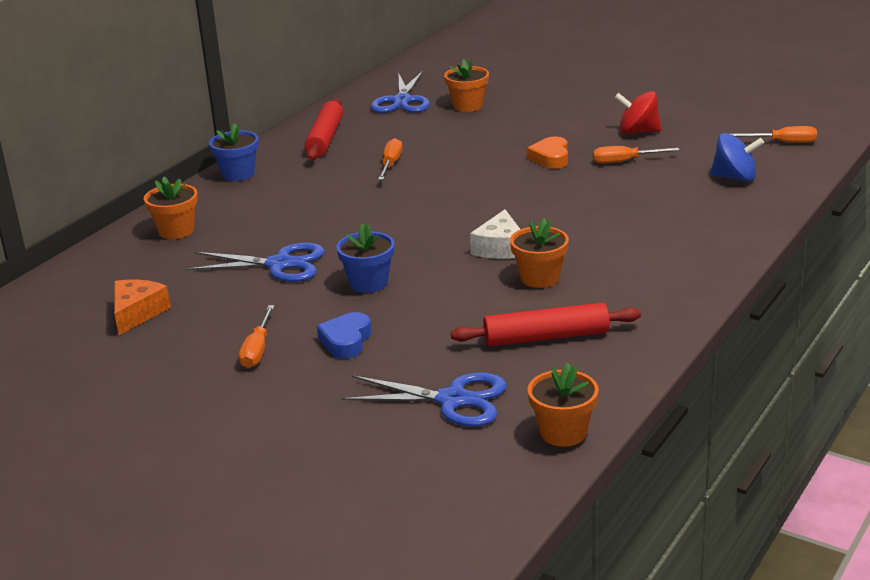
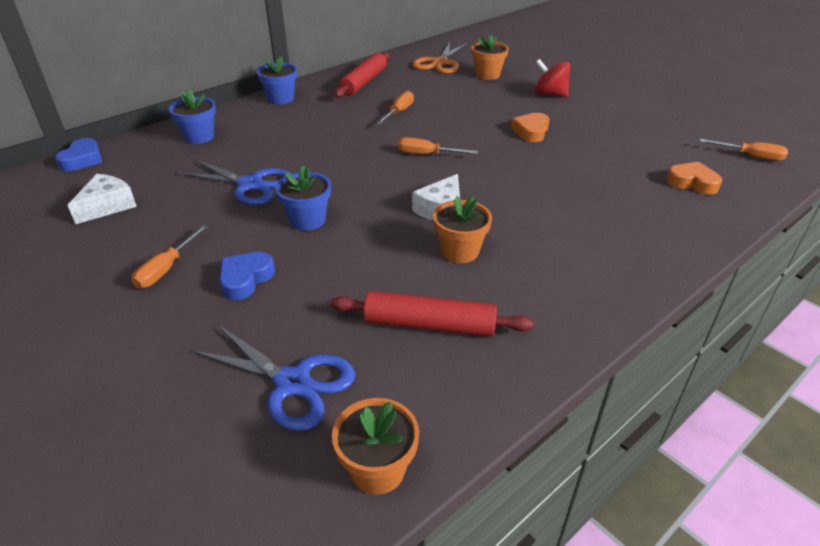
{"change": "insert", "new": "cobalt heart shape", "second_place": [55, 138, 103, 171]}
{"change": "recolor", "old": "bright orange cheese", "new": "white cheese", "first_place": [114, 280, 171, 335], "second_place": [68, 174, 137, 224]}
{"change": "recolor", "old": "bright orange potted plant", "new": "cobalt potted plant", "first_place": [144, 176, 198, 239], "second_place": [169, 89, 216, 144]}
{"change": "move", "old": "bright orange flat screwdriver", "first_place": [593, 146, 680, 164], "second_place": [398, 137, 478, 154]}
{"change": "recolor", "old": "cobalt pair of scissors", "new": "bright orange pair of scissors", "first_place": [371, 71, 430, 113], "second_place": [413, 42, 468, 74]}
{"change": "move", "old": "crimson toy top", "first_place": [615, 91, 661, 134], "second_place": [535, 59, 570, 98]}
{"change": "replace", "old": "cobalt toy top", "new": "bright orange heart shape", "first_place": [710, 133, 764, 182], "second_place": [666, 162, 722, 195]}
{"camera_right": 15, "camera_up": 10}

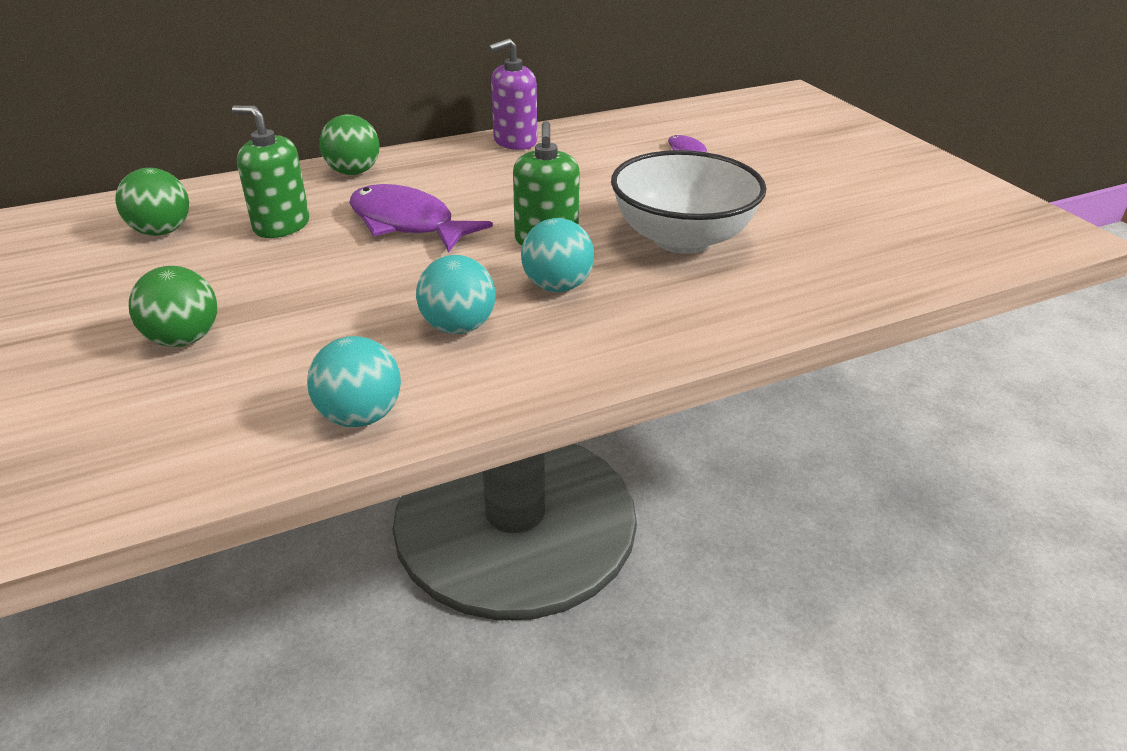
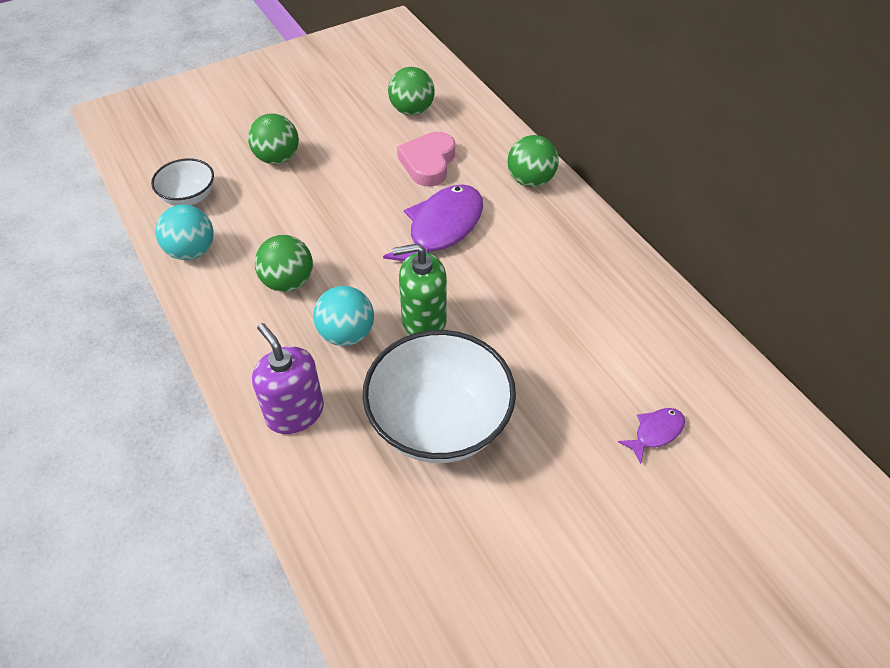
{"change": "insert", "new": "white bowl", "second_place": [151, 158, 214, 206]}
{"change": "move", "old": "violet pump bottle", "first_place": [489, 38, 537, 150], "second_place": [252, 323, 324, 434]}
{"change": "recolor", "old": "aqua ball", "new": "emerald ball", "first_place": [416, 255, 496, 334], "second_place": [255, 235, 313, 292]}
{"change": "replace", "old": "emerald pump bottle", "new": "rosy heart shape", "first_place": [232, 106, 309, 238], "second_place": [397, 132, 455, 187]}
{"camera_right": 85, "camera_up": 15}

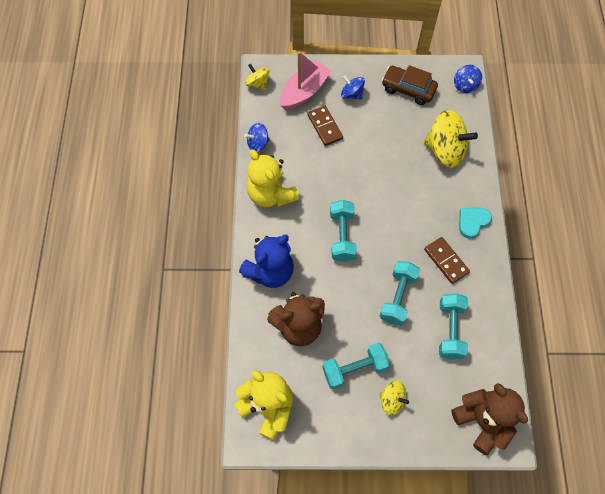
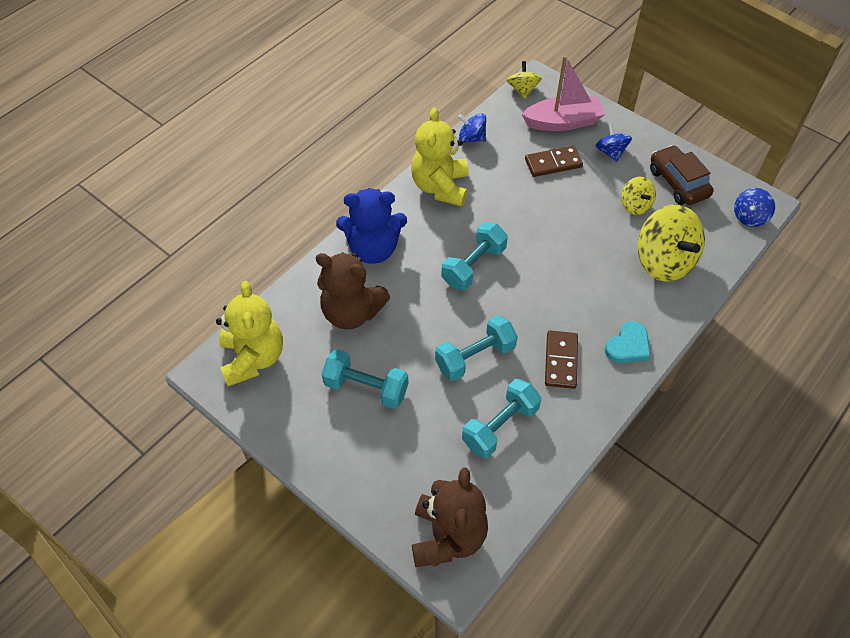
{"change": "rotate", "old": "brown domino piece", "first_place": [307, 106, 343, 146], "second_place": [525, 146, 583, 177], "degrees": 60}
{"change": "rotate", "old": "aqua heart shape", "first_place": [459, 208, 492, 239], "second_place": [605, 321, 651, 363], "degrees": 135}
{"change": "move", "old": "golden toy top", "first_place": [379, 381, 409, 415], "second_place": [621, 176, 656, 215]}
{"camera_right": 40, "camera_up": -10}

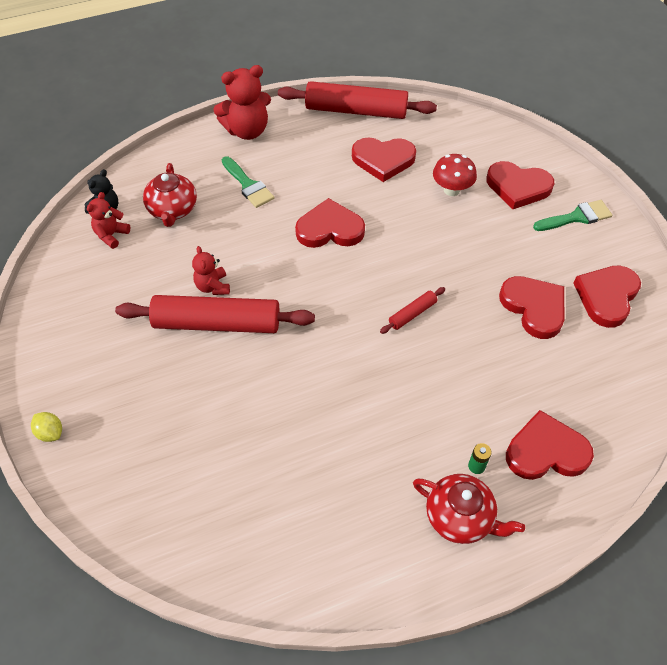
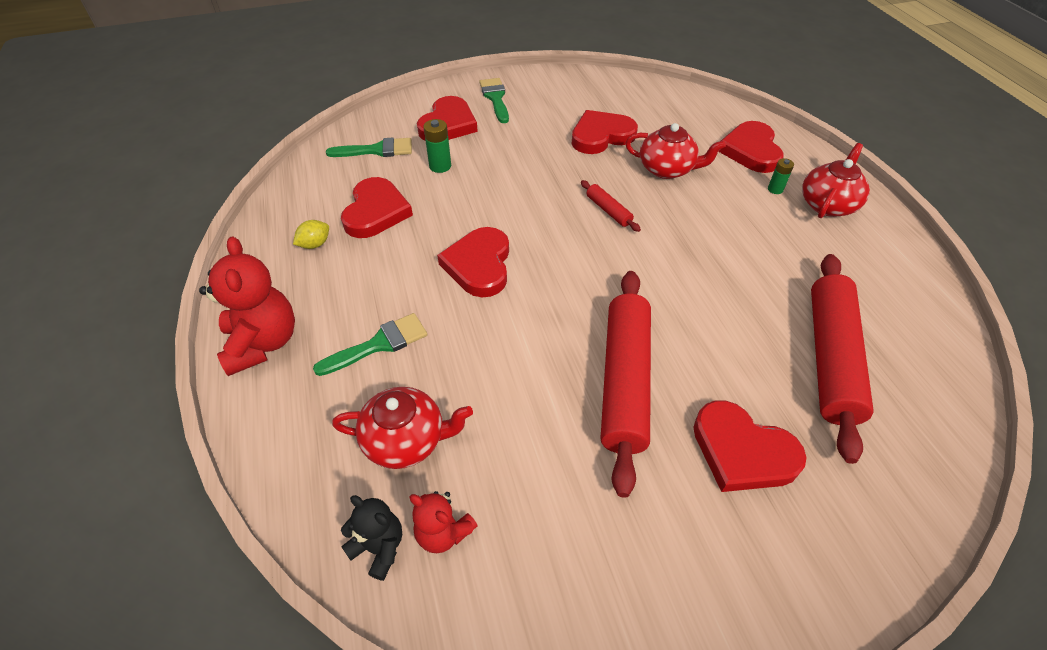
{"change": "move", "old": "golden lemon", "first_place": [31, 412, 62, 442], "second_place": [293, 220, 329, 249]}
{"change": "insert", "new": "emerald paint brush", "second_place": [326, 138, 412, 157]}
{"change": "replace", "old": "crimson mushroom", "new": "emerald battery", "first_place": [433, 154, 477, 196], "second_place": [423, 119, 451, 173]}
{"change": "insert", "new": "crimson teapot", "second_place": [626, 123, 726, 179]}
{"change": "move", "old": "crimson heart shape", "first_place": [573, 265, 641, 328], "second_place": [693, 400, 807, 492]}
{"change": "move", "old": "crimson dough roller", "first_place": [278, 81, 437, 119], "second_place": [811, 254, 873, 464]}
{"change": "delete", "old": "crimson stuffed bear", "first_place": [192, 246, 230, 295]}
{"camera_right": -85, "camera_up": -5}

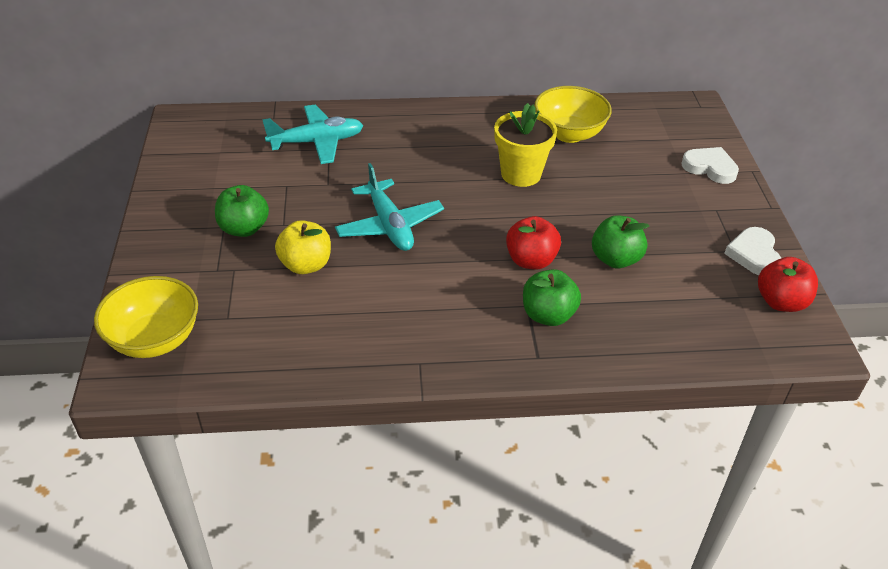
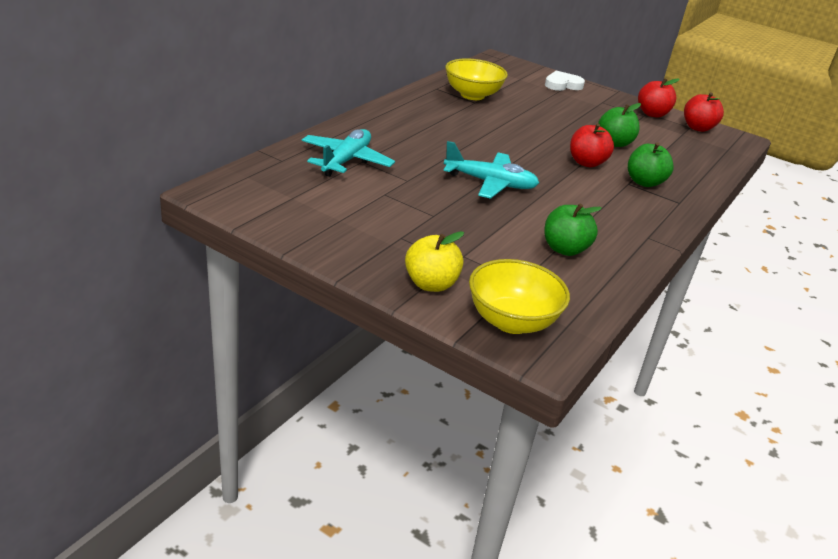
{"change": "move", "old": "golden apple fruit", "first_place": [275, 220, 331, 274], "second_place": [405, 231, 464, 292]}
{"change": "move", "old": "emerald apple fruit", "first_place": [215, 185, 269, 237], "second_place": [544, 203, 602, 256]}
{"change": "replace", "old": "white heart shape", "new": "crimson apple fruit", "first_place": [724, 227, 781, 276], "second_place": [638, 78, 680, 118]}
{"change": "delete", "old": "golden potted plant", "first_place": [494, 103, 557, 187]}
{"camera_right": -55, "camera_up": -10}

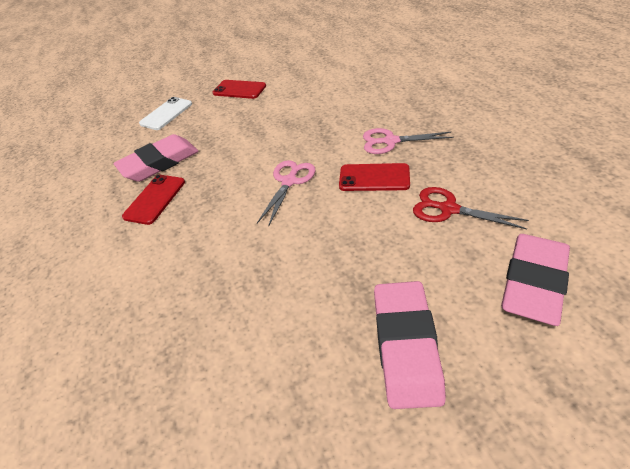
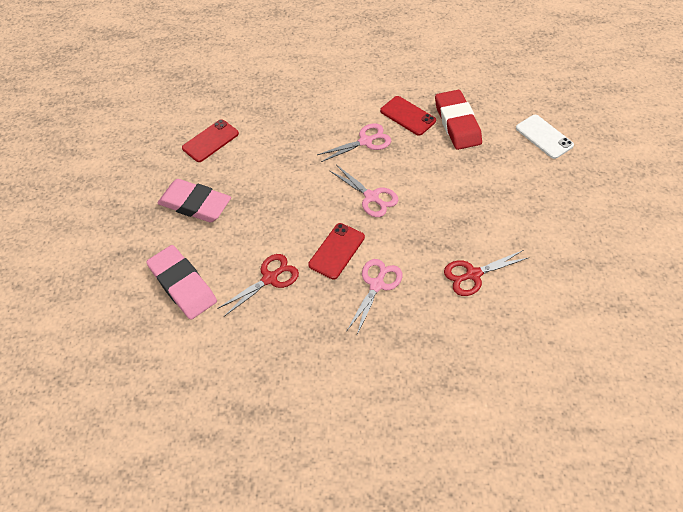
{"change": "move", "old": "crimson smartphone", "first_place": [212, 80, 266, 99], "second_place": [182, 119, 239, 162]}
{"change": "insert", "new": "rosy pair of scissors", "second_place": [317, 123, 391, 162]}
{"change": "recolor", "old": "rosy eraser", "new": "crimson eraser", "first_place": [114, 134, 199, 182], "second_place": [435, 90, 482, 150]}
{"change": "insert", "new": "crimson pair of scissors", "second_place": [444, 250, 528, 296]}
{"camera_right": 110, "camera_up": 10}

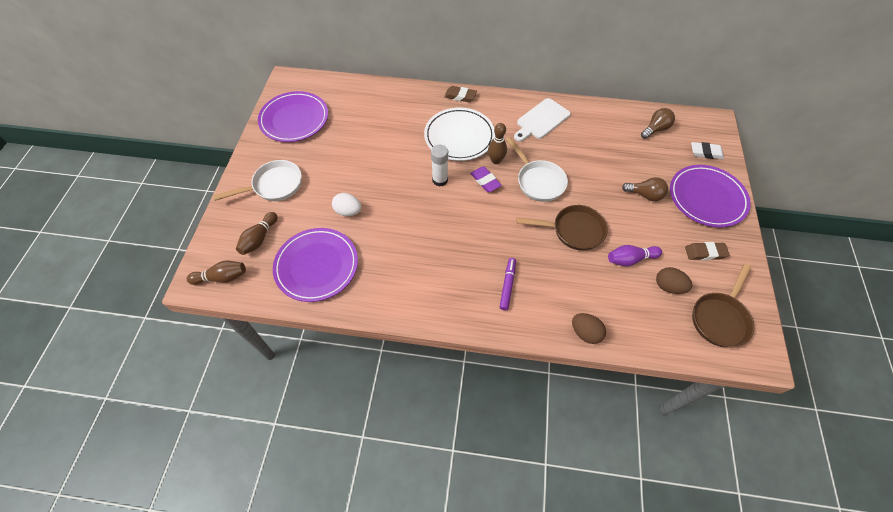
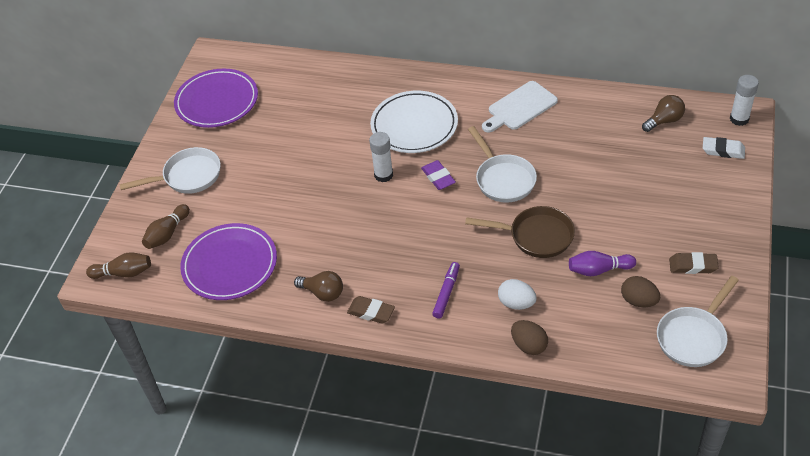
{"change": "move", "old": "brown light bulb", "first_place": [622, 177, 668, 201], "second_place": [294, 271, 343, 302]}
{"change": "move", "old": "brown eraser", "first_place": [444, 86, 477, 102], "second_place": [347, 296, 395, 324]}
{"change": "move", "old": "white egg", "first_place": [332, 193, 361, 216], "second_place": [498, 279, 537, 310]}
{"change": "recolor", "old": "brown frying pan", "new": "white frying pan", "first_place": [692, 263, 754, 348], "second_place": [657, 276, 739, 367]}
{"change": "insert", "new": "white glue", "second_place": [730, 75, 759, 126]}
{"change": "delete", "old": "brown bowling pin", "first_place": [488, 123, 507, 164]}
{"change": "delete", "old": "violet plate", "first_place": [670, 165, 751, 228]}
{"camera_right": 10, "camera_up": -10}

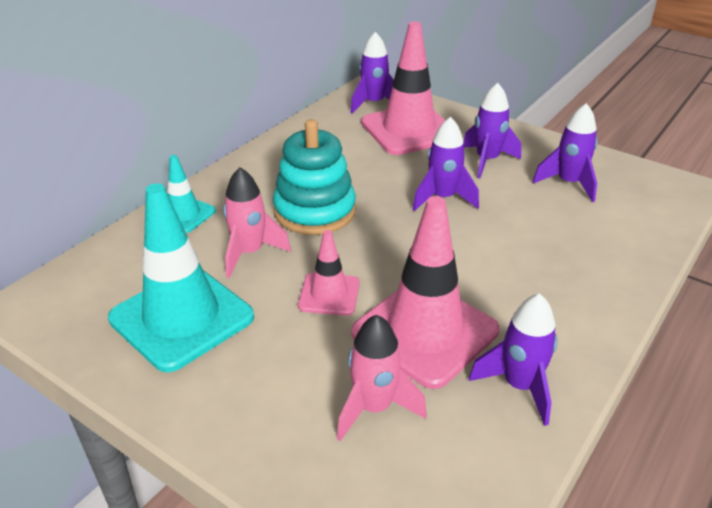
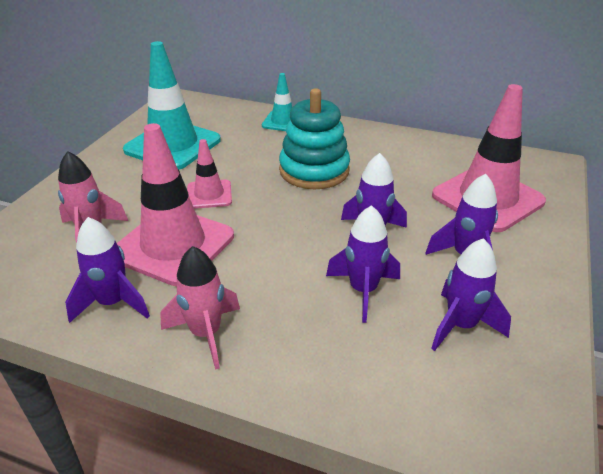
{"change": "move", "old": "rosy toy rocket", "first_place": [223, 167, 291, 278], "second_place": [160, 246, 240, 370]}
{"change": "move", "old": "violet toy rocket", "first_place": [350, 32, 394, 114], "second_place": [326, 205, 400, 323]}
{"camera_right": 75, "camera_up": 0}

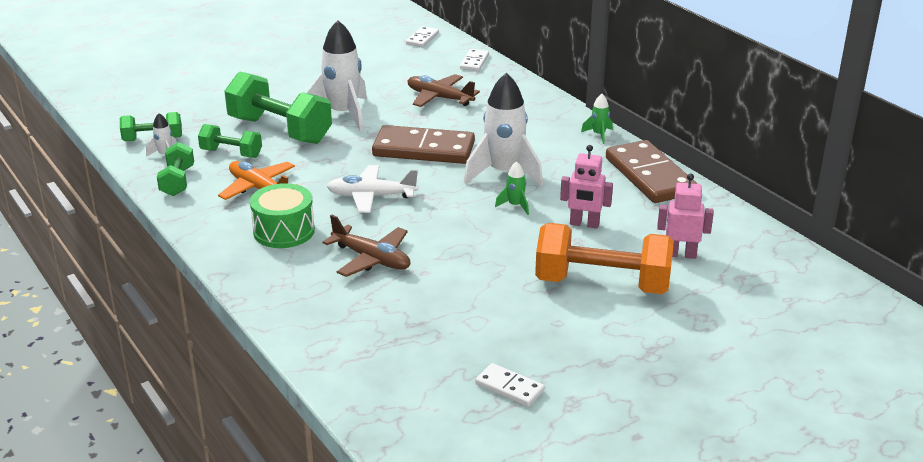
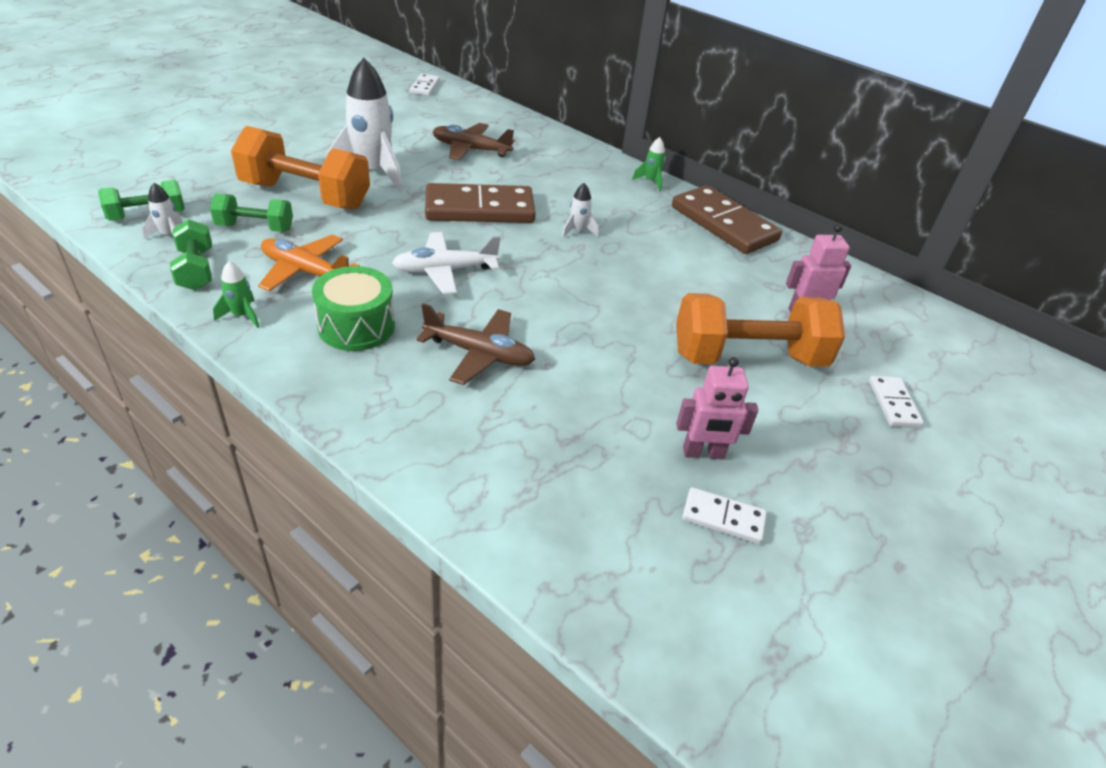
{"change": "move", "old": "emerald toy rocket", "first_place": [495, 161, 529, 215], "second_place": [213, 261, 259, 328]}
{"change": "recolor", "old": "emerald free weight", "new": "bright orange free weight", "first_place": [224, 72, 332, 144], "second_place": [231, 126, 370, 210]}
{"change": "resize", "old": "white toy rocket", "first_place": [464, 73, 543, 186], "second_place": [562, 183, 599, 238], "factor": 0.44}
{"change": "move", "old": "rosy robot figure", "first_place": [560, 145, 613, 229], "second_place": [676, 357, 758, 459]}
{"change": "move", "old": "white domino piece", "first_place": [460, 49, 489, 71], "second_place": [869, 376, 924, 428]}
{"camera_right": -20, "camera_up": 10}

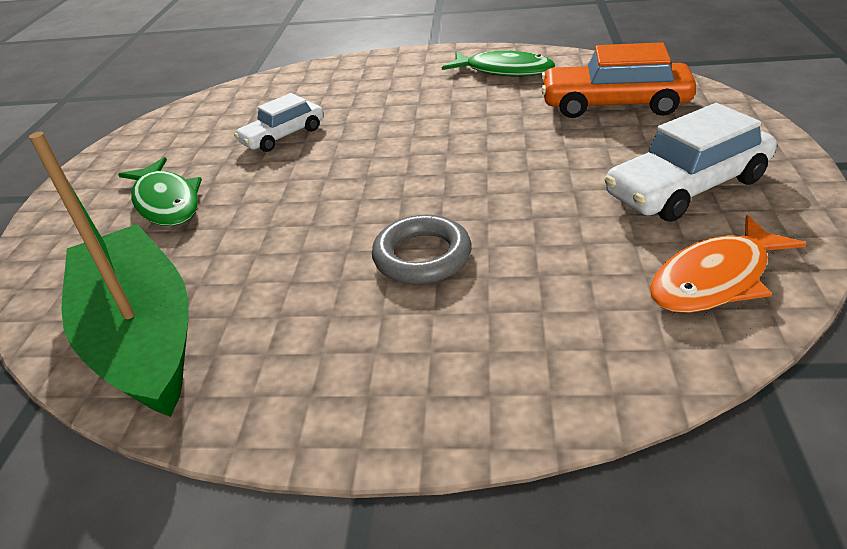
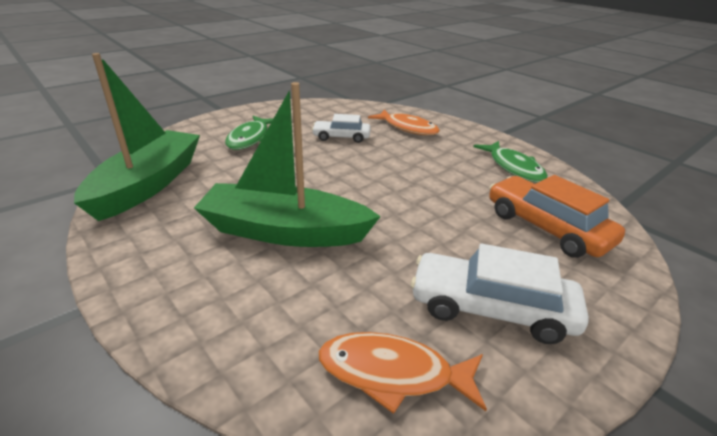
{"change": "replace", "old": "gray hoop", "new": "emerald sailboat", "first_place": [372, 215, 472, 284], "second_place": [194, 82, 381, 247]}
{"change": "insert", "new": "bright orange fish", "second_place": [368, 109, 440, 135]}
{"camera_right": 40, "camera_up": -5}

